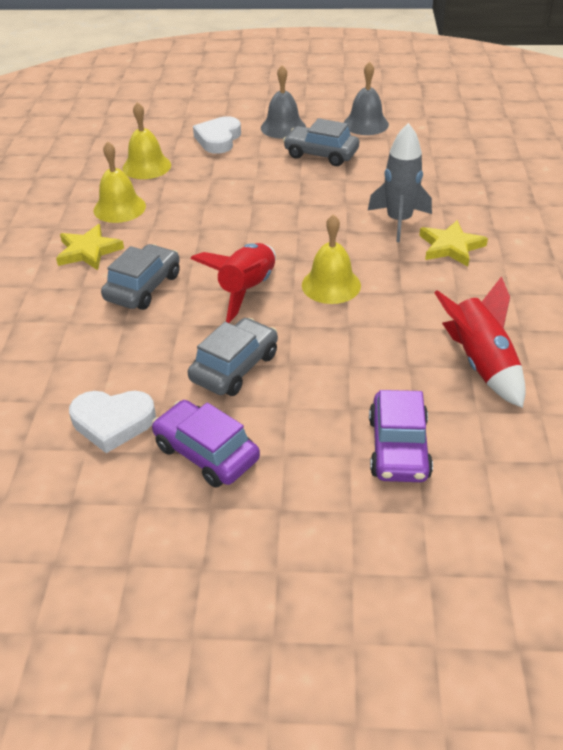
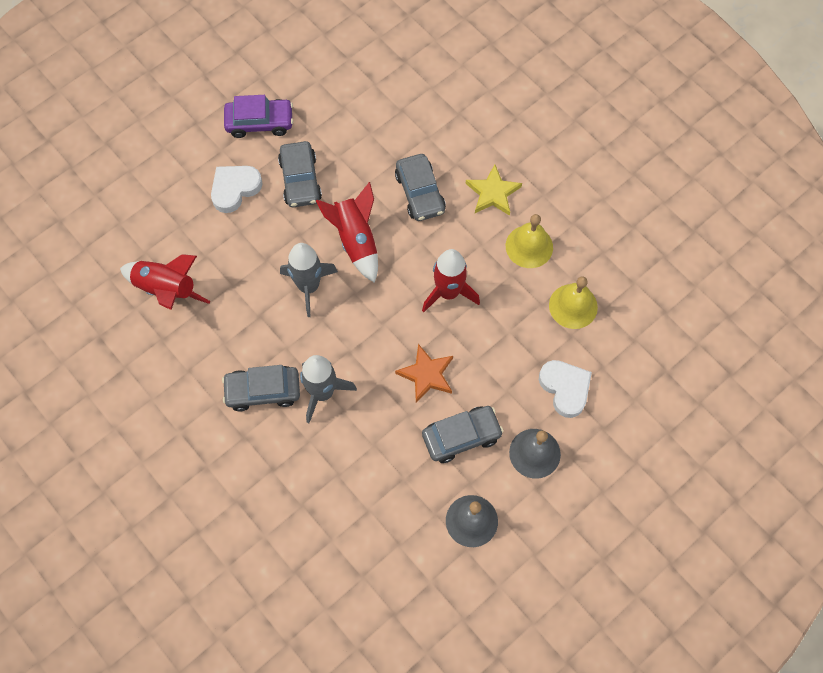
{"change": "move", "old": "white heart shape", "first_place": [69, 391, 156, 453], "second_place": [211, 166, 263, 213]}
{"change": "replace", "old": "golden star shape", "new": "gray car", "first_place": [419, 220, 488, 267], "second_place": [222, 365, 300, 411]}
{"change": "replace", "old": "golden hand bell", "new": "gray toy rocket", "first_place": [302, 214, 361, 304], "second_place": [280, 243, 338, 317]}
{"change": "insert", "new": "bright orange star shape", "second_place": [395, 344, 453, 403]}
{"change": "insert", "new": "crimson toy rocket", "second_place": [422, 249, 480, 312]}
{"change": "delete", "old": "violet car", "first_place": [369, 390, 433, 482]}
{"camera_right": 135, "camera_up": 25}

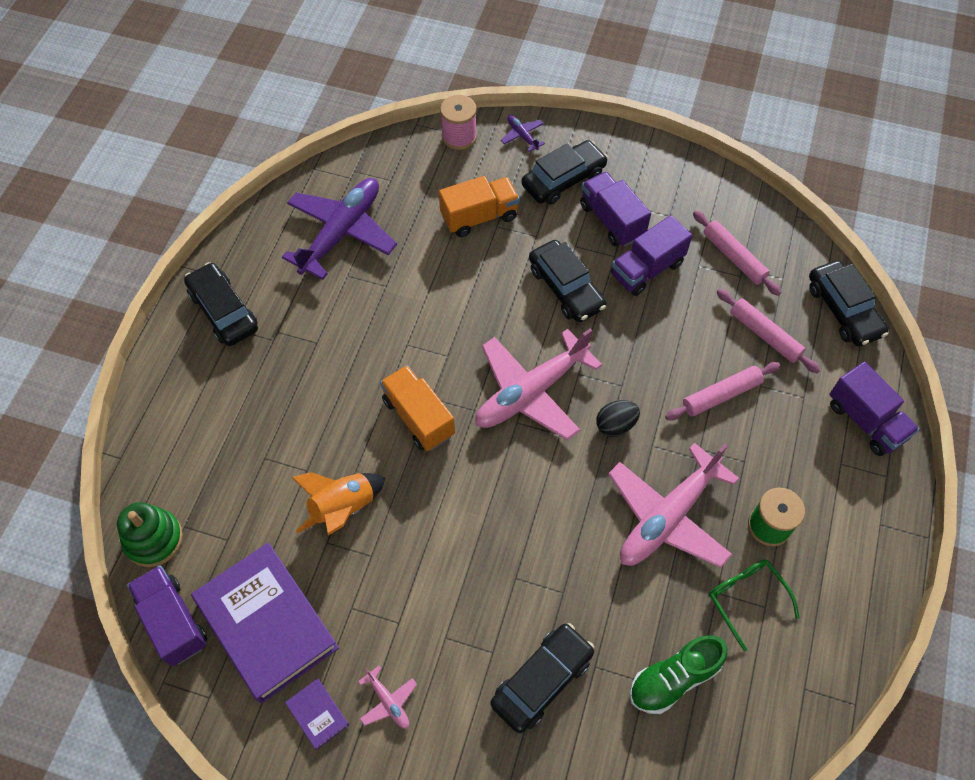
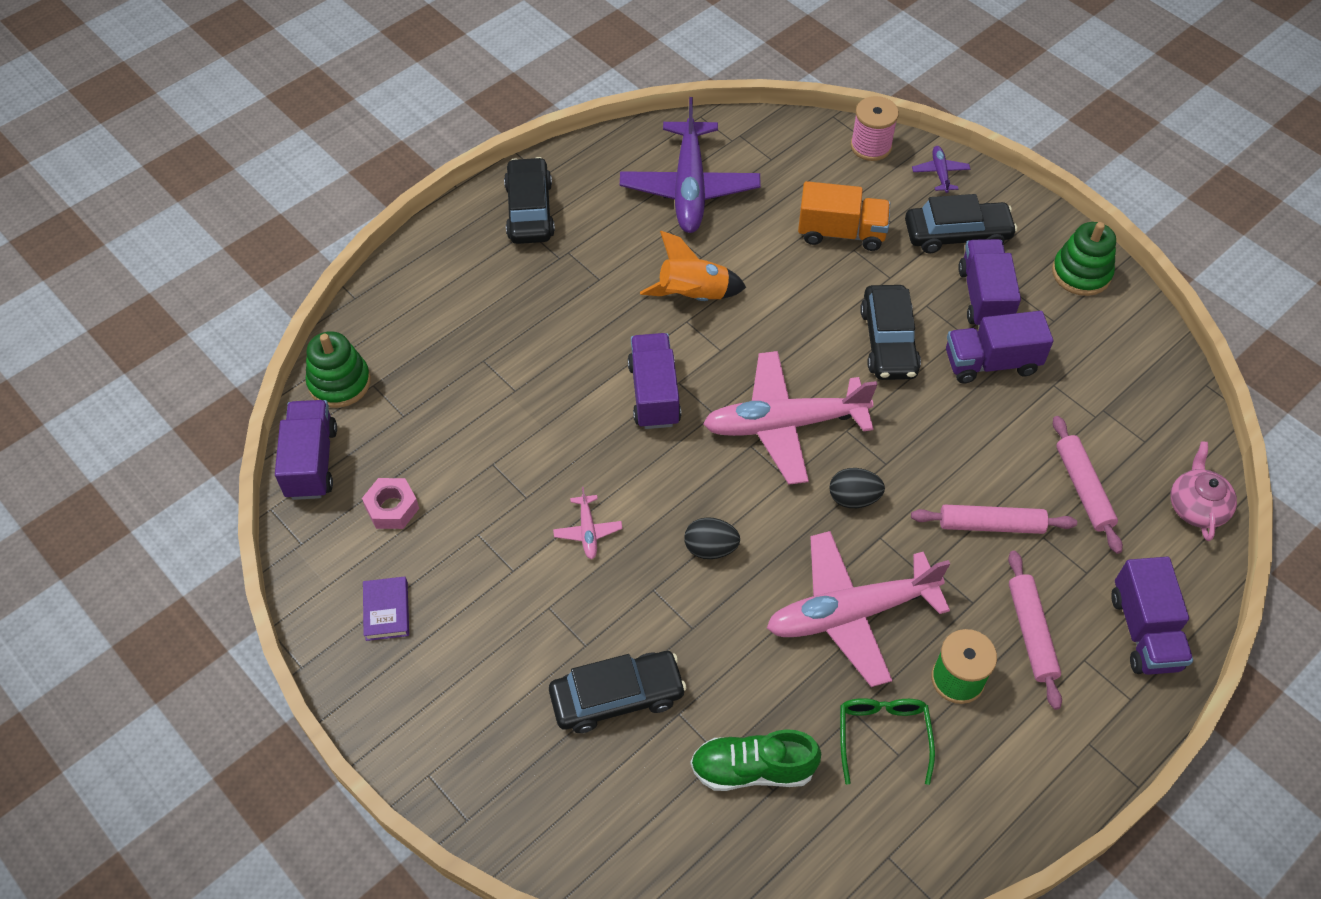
{"change": "replace", "old": "violet hardback", "new": "rosy nut", "first_place": [191, 543, 339, 704], "second_place": [362, 478, 419, 529]}
{"change": "move", "old": "rosy plane", "first_place": [358, 666, 417, 729], "second_place": [553, 487, 623, 559]}
{"change": "rotate", "old": "violet plane", "first_place": [282, 178, 397, 280], "second_place": [620, 97, 761, 233], "degrees": 120}
{"change": "recolor", "old": "bright orange truck", "new": "violet truck", "first_place": [380, 365, 455, 451], "second_place": [628, 333, 681, 429]}
{"change": "move", "old": "bright orange toy rocket", "first_place": [292, 472, 385, 535], "second_place": [640, 231, 747, 301]}
{"change": "insert", "new": "ebony egg", "second_place": [684, 517, 740, 559]}
{"change": "move", "old": "rosy dough roller", "first_place": [693, 211, 781, 296], "second_place": [1008, 551, 1062, 710]}
{"change": "insert", "new": "emerald stacking rings", "second_place": [1052, 222, 1116, 296]}
{"change": "replace", "old": "ebony car", "new": "rosy teapot", "first_place": [809, 260, 889, 347], "second_place": [1171, 441, 1237, 541]}
{"camera_right": 30, "camera_up": -5}

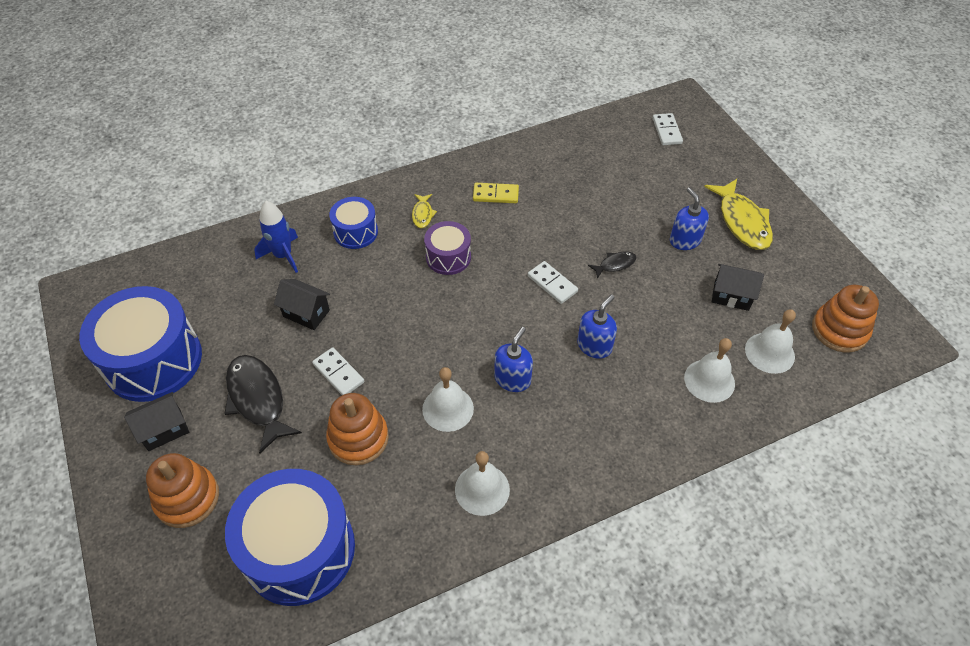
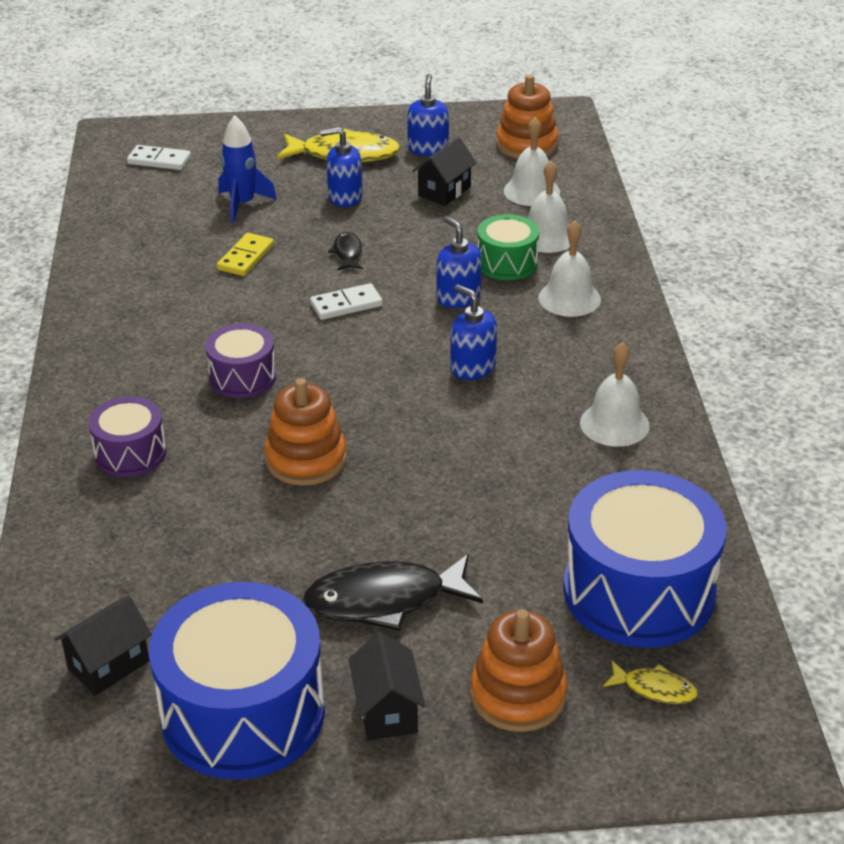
{"change": "move", "old": "ebony toy house", "first_place": [274, 279, 330, 330], "second_place": [54, 595, 152, 696]}
{"change": "recolor", "old": "cobalt toy drum", "new": "violet toy drum", "first_place": [329, 197, 378, 249], "second_place": [88, 396, 167, 477]}
{"change": "move", "old": "golden domino piece", "first_place": [473, 183, 519, 203], "second_place": [217, 233, 274, 276]}
{"change": "move", "old": "cobalt toy rocket", "first_place": [254, 201, 298, 273], "second_place": [219, 115, 277, 223]}
{"change": "move", "old": "bright orange stacking rings", "first_place": [326, 393, 389, 465], "second_place": [264, 378, 347, 486]}
{"change": "insert", "new": "cobalt pump bottle", "second_place": [407, 74, 449, 156]}
{"change": "insert", "new": "emerald toy drum", "second_place": [477, 214, 539, 280]}
{"change": "move", "old": "white hand bell", "first_place": [422, 367, 474, 432], "second_place": [538, 220, 601, 317]}
{"change": "move", "old": "golden fish", "first_place": [412, 194, 437, 229], "second_place": [603, 661, 698, 704]}
{"change": "delete", "old": "white domino piece", "first_place": [312, 347, 364, 395]}
{"camera_right": -70, "camera_up": -15}

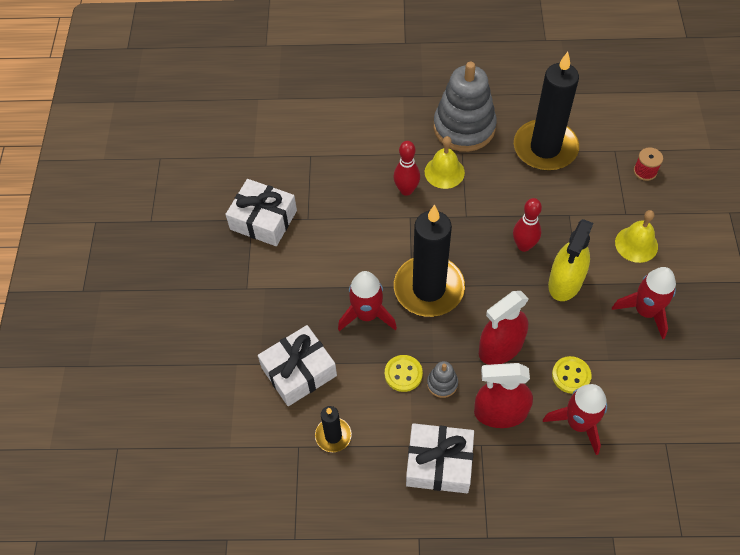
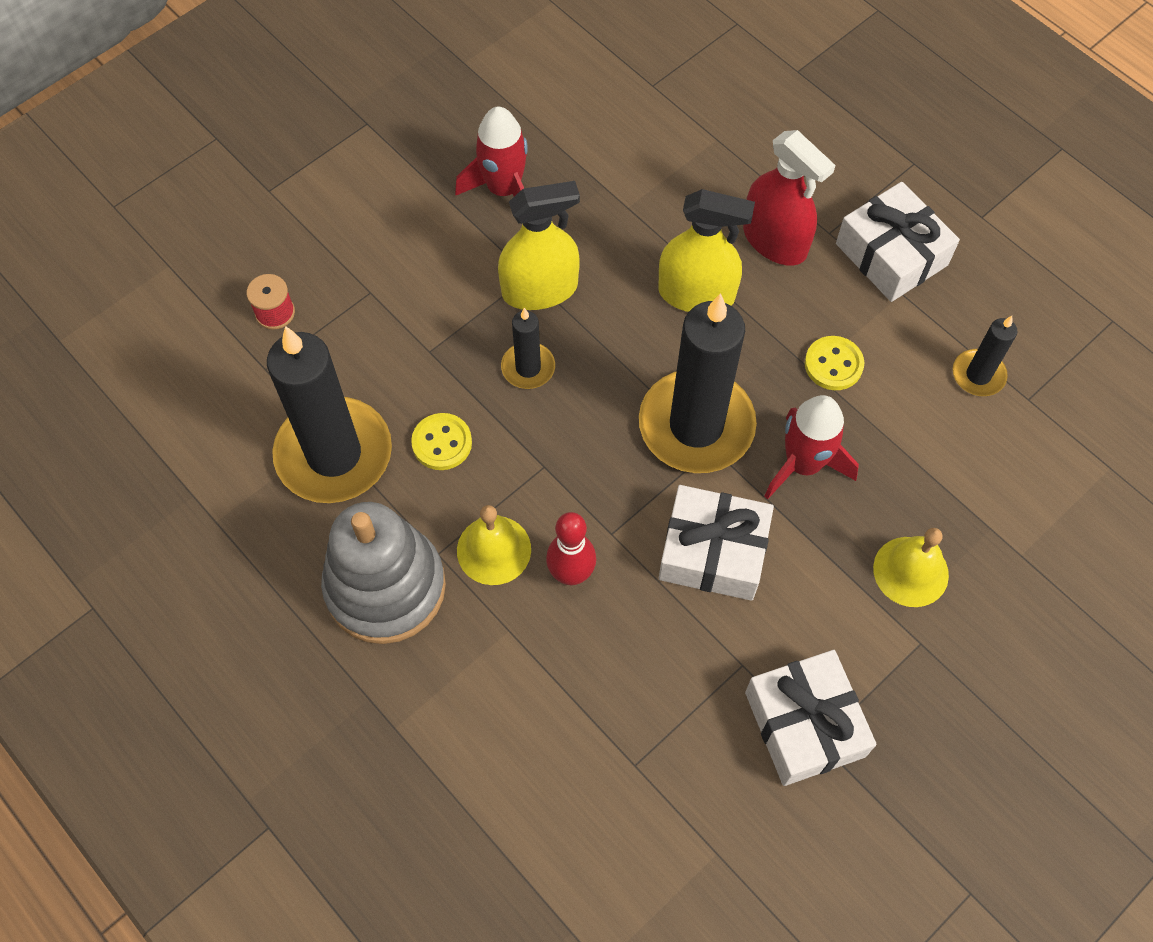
{"change": "move", "old": "golden button", "first_place": [552, 356, 591, 394], "second_place": [411, 413, 472, 470]}
{"change": "replace", "old": "crimson bowling pin", "new": "ebony wax candle", "first_place": [513, 198, 542, 252], "second_place": [501, 308, 555, 389]}
{"change": "recolor", "old": "crimson spray bottle", "new": "golden spray bottle", "first_place": [479, 291, 529, 365], "second_place": [658, 189, 755, 312]}
{"change": "move", "old": "white present", "first_place": [258, 325, 337, 406], "second_place": [659, 485, 774, 601]}
{"change": "move", "old": "golden hand bell", "first_place": [615, 210, 658, 263], "second_place": [873, 528, 949, 607]}
{"change": "delete", "old": "gray stacking rings", "first_place": [427, 361, 458, 398]}
{"change": "delete", "old": "crimson toy rocket", "first_place": [543, 384, 607, 455]}
{"camera_right": -135, "camera_up": 5}

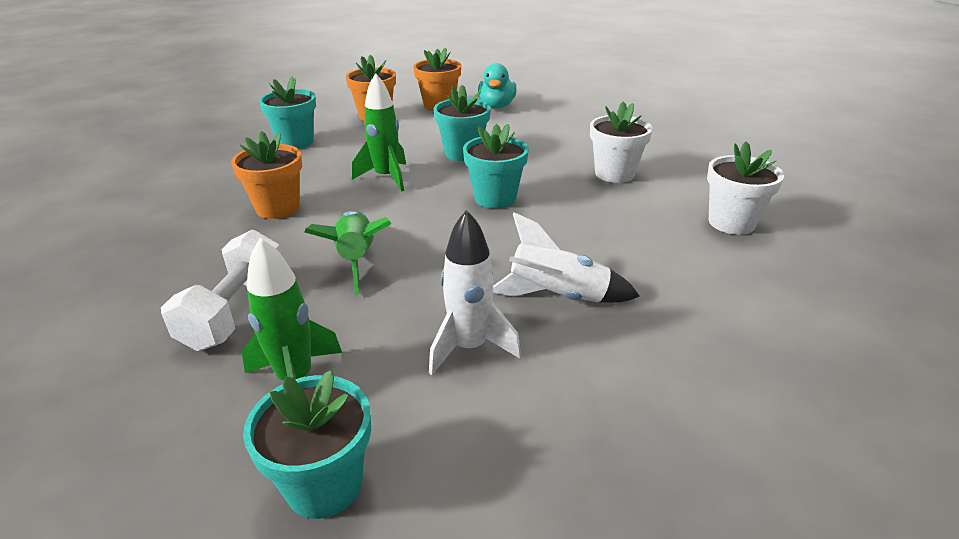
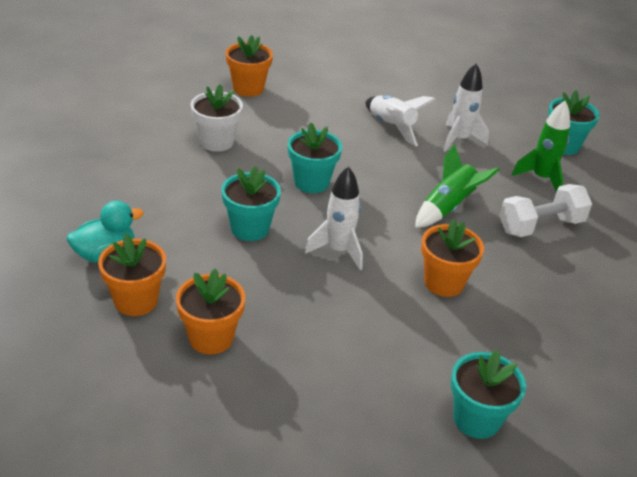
{"change": "recolor", "old": "white potted plant", "new": "bright orange potted plant", "first_place": [707, 141, 784, 235], "second_place": [226, 35, 273, 97]}
{"change": "recolor", "old": "emerald toy rocket", "new": "white toy rocket", "first_place": [352, 73, 406, 192], "second_place": [305, 166, 363, 270]}
{"change": "move", "old": "aqua potted plant", "first_place": [259, 76, 316, 149], "second_place": [451, 349, 526, 439]}
{"camera_right": -130, "camera_up": 5}

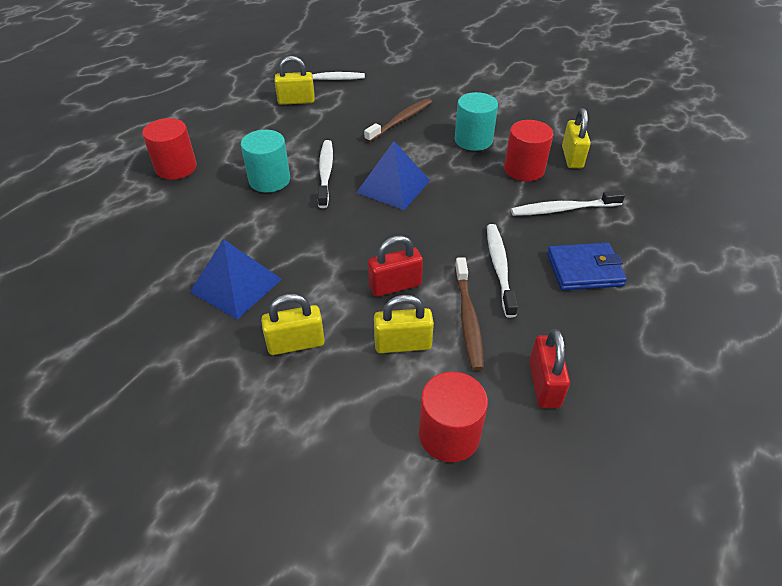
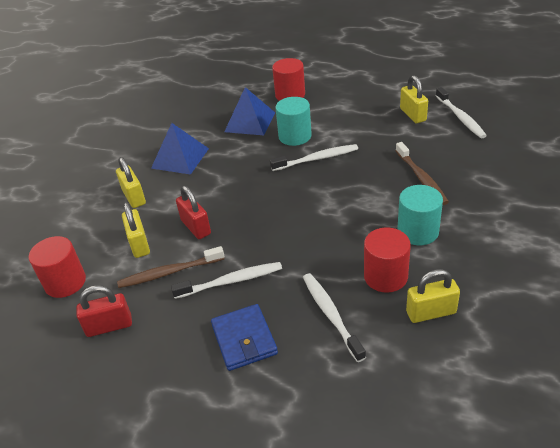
{"change": "move", "old": "cobalt solid pyramid", "first_place": [356, 141, 430, 210], "second_place": [224, 87, 275, 135]}
{"change": "rotate", "old": "brown toothbrush", "first_place": [364, 98, 432, 142], "second_place": [396, 142, 449, 205], "degrees": 45}
{"camera_right": 80, "camera_up": -5}

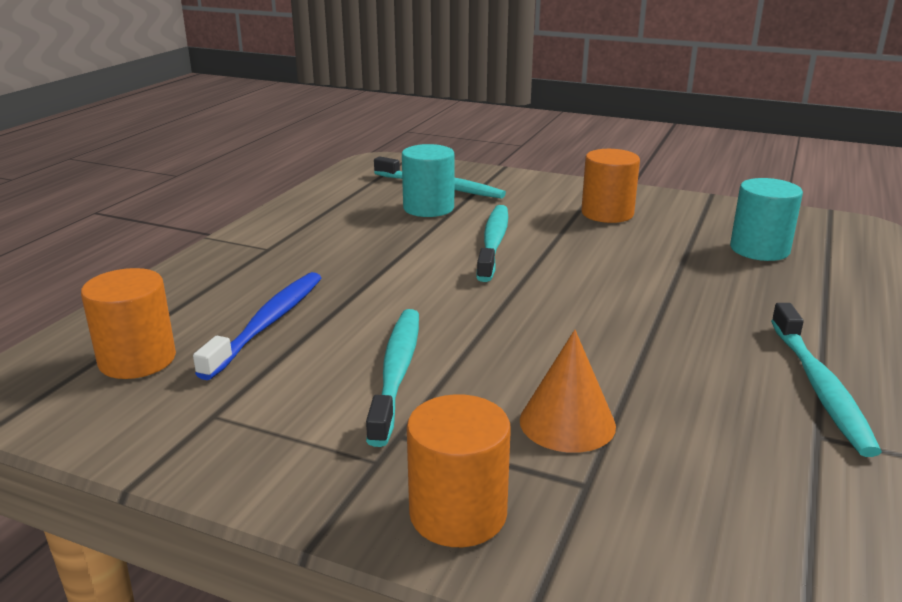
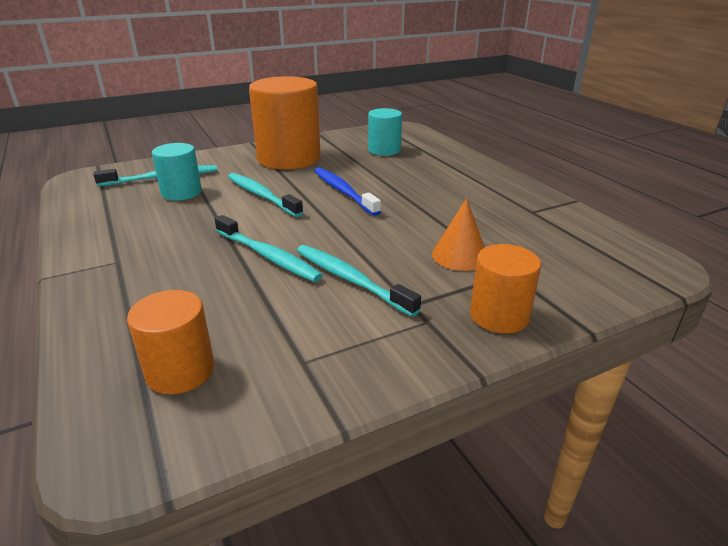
{"change": "move", "old": "aqua toothbrush", "first_place": [771, 303, 882, 457], "second_place": [215, 215, 323, 282]}
{"change": "resize", "old": "bright orange cylinder", "first_place": [581, 149, 640, 223], "second_place": [249, 76, 321, 169], "factor": 1.86}
{"change": "move", "old": "cobalt toothbrush", "first_place": [193, 272, 321, 380], "second_place": [314, 167, 381, 216]}
{"camera_right": -50, "camera_up": 5}

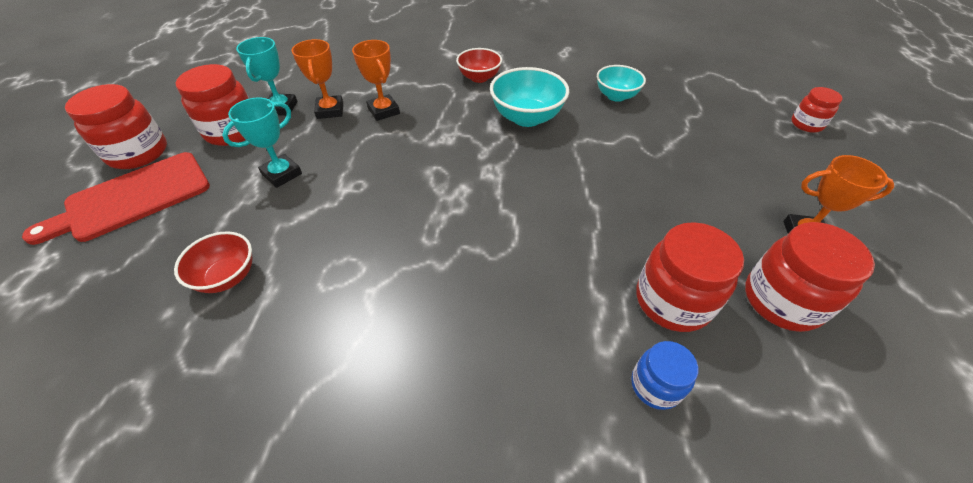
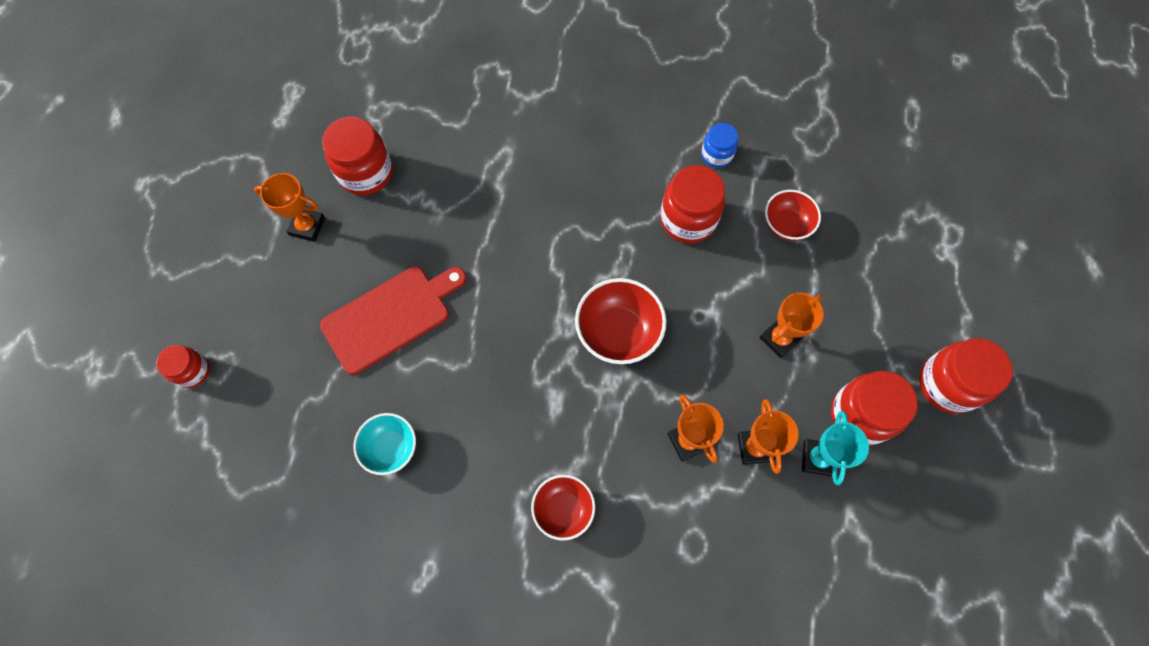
{"change": "move", "old": "crimson chopping board", "first_place": [22, 152, 210, 245], "second_place": [320, 267, 467, 375]}
{"change": "insert", "new": "crimson bowl", "second_place": [575, 278, 667, 364]}
{"change": "move", "old": "crimson preserve jar", "first_place": [636, 222, 744, 332], "second_place": [660, 165, 725, 244]}
{"change": "move", "old": "cobalt preserve jar", "first_place": [631, 341, 698, 410], "second_place": [701, 123, 738, 168]}
{"change": "recolor", "old": "aqua award cup", "new": "bright orange award cup", "first_place": [222, 98, 302, 188], "second_place": [759, 293, 824, 358]}
{"change": "delete", "old": "aqua bowl", "first_place": [490, 67, 569, 127]}
{"camera_right": -175, "camera_up": 20}

